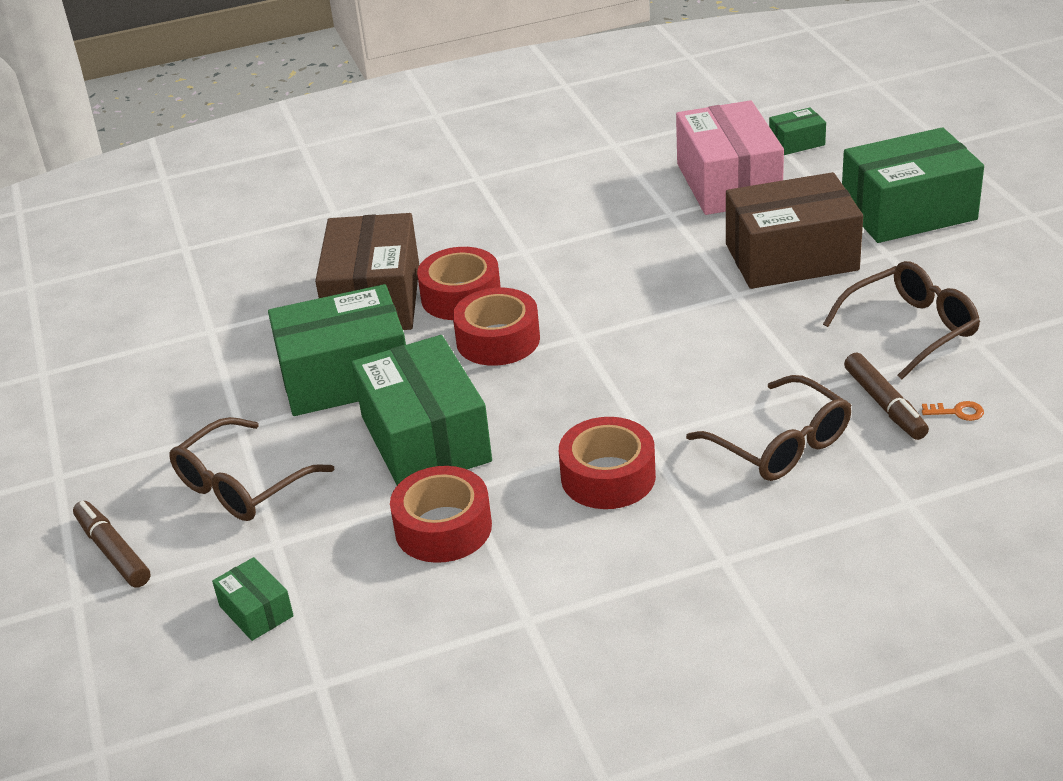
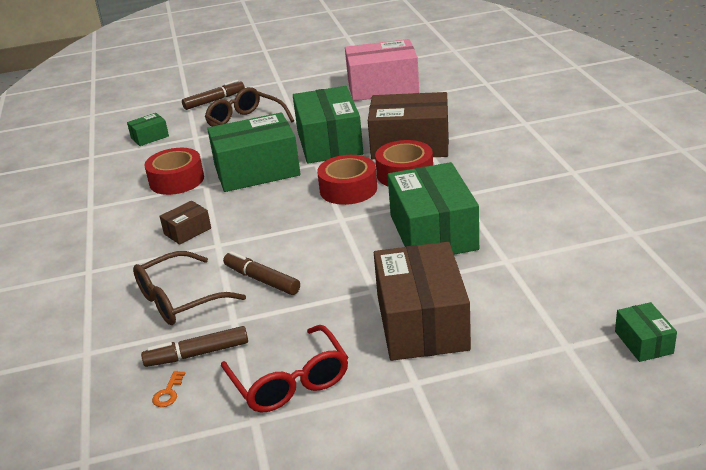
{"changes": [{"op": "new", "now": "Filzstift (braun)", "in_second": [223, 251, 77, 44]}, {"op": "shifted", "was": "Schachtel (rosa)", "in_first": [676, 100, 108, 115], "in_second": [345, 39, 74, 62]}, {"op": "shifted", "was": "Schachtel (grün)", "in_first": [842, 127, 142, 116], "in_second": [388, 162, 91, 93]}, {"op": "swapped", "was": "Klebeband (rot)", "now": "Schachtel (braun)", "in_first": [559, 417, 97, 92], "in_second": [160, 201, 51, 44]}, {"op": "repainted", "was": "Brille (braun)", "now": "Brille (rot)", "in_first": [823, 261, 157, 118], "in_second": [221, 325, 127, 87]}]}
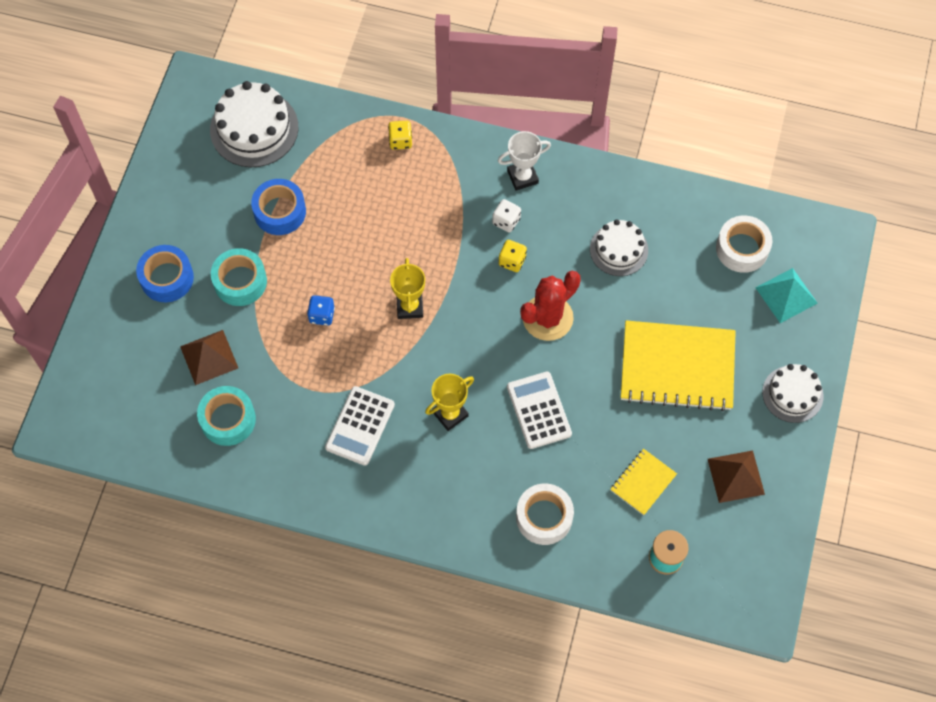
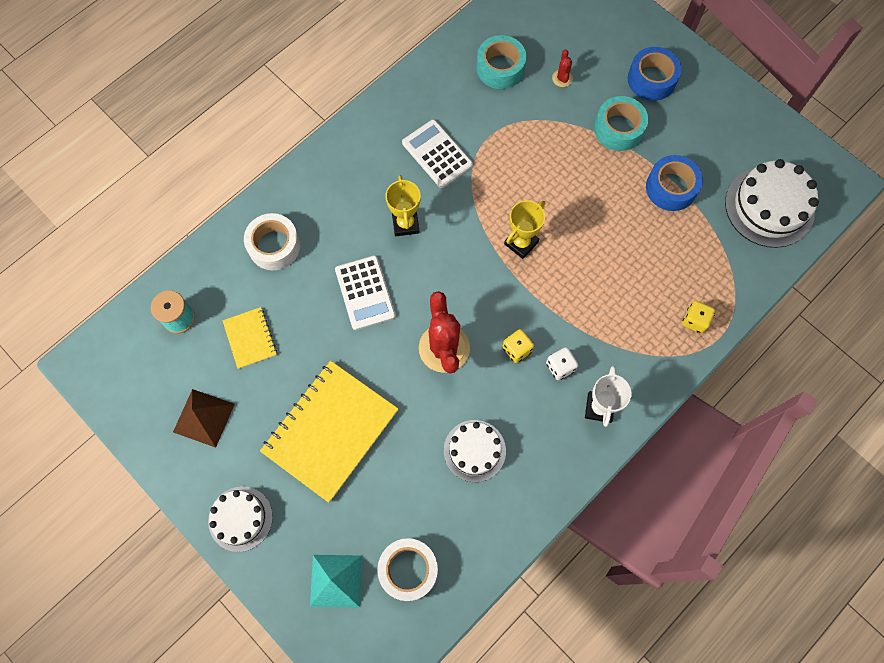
{"changes": [{"op": "gone", "was": "Spielwürfel (blau)", "in_first": [307, 295, 28, 31]}, {"op": "swapped", "was": "Pyramide (braun)", "now": "Kaktus (rot)", "in_first": [180, 330, 58, 55], "in_second": [552, 49, 21, 38]}, {"op": "rotated", "was": "Pokal (gelb)", "in_first": [390, 258, 35, 61], "in_second": [504, 200, 41, 59], "clockwise": -75}, {"op": "rotated", "was": "Taschenrechner (weiß)", "in_first": [507, 371, 65, 78], "in_second": [335, 255, 61, 75], "clockwise": 60}]}
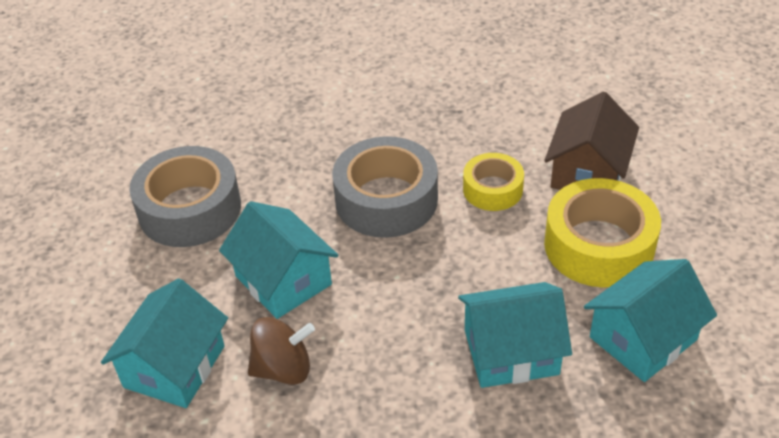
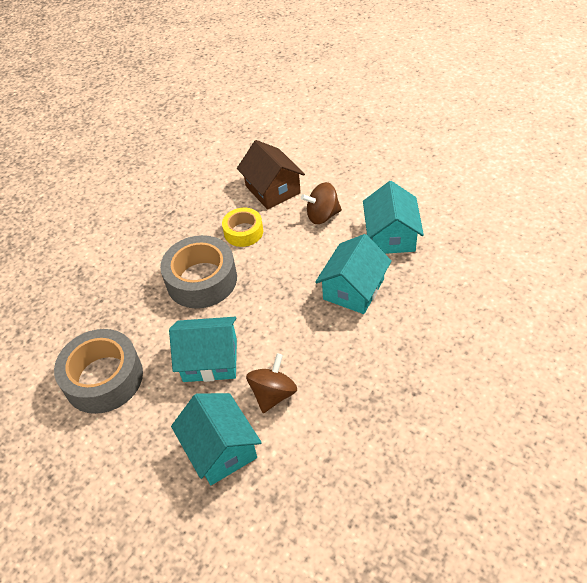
{"changes": [{"op": "swapped", "was": "Klebeband (gelb)", "now": "Kreisel (braun)", "in_first": [544, 178, 117, 109], "in_second": [301, 182, 41, 42]}]}
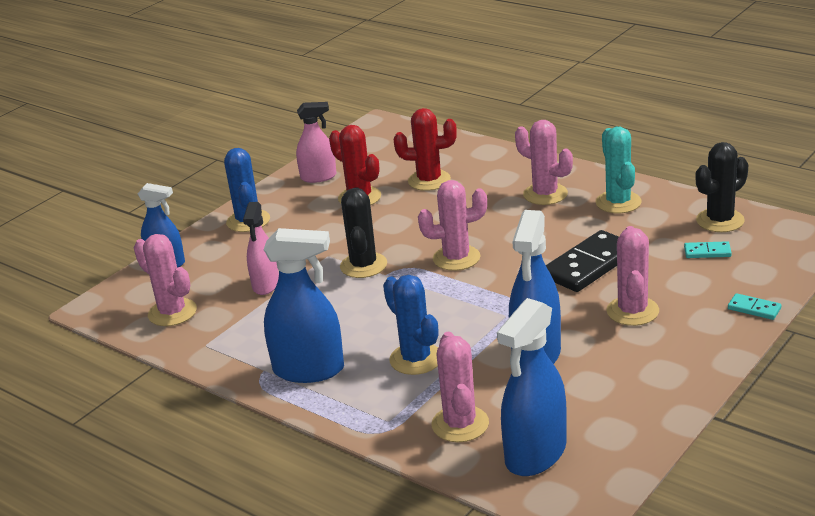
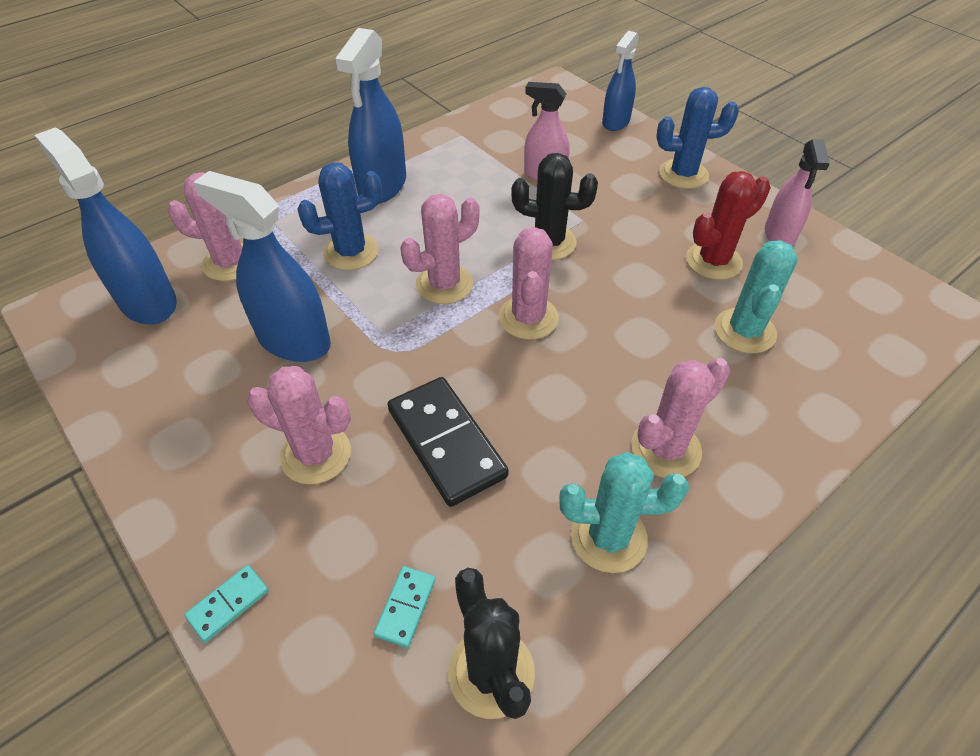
{"changes": [{"op": "shifted", "was": "Kaktus (rosa)", "in_first": [134, 234, 63, 92], "in_second": [401, 194, 78, 110]}, {"op": "repainted", "was": "Kaktus (rot)", "now": "Kaktus (türkis)", "in_first": [394, 108, 63, 83], "in_second": [714, 240, 84, 114]}]}
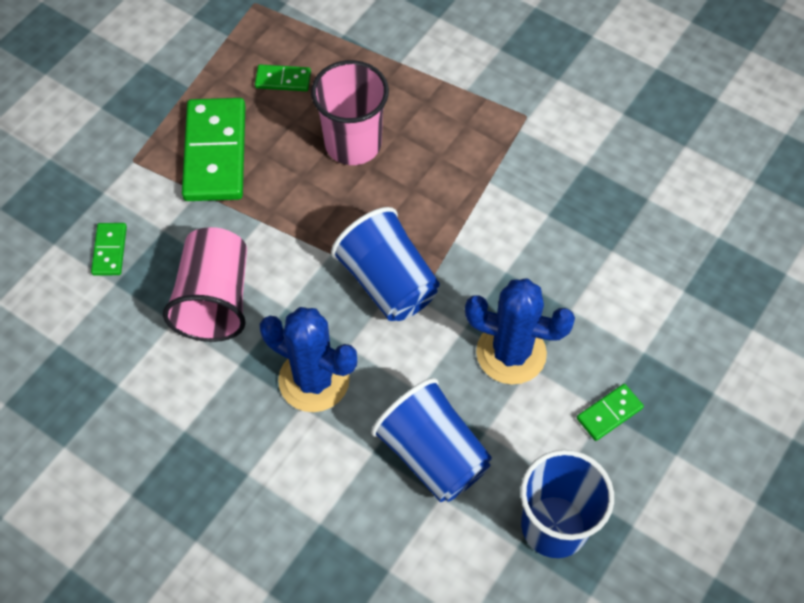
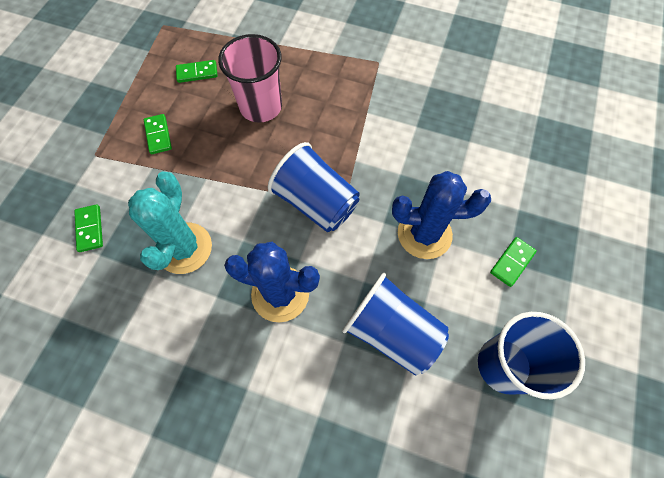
{"changes": [{"op": "swapped", "was": "Becher (rosa)", "now": "Kaktus (türkis)", "in_first": [163, 227, 84, 115], "in_second": [128, 171, 84, 103]}, {"op": "scaled", "was": "Dominostein (grün)", "in_first": [182, 98, 63, 103], "in_second": [143, 114, 29, 40], "ratio": 0.47}]}
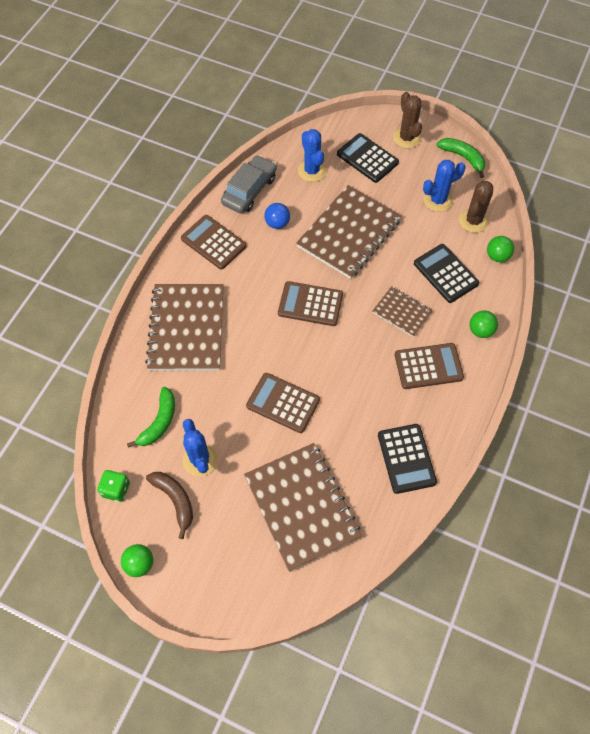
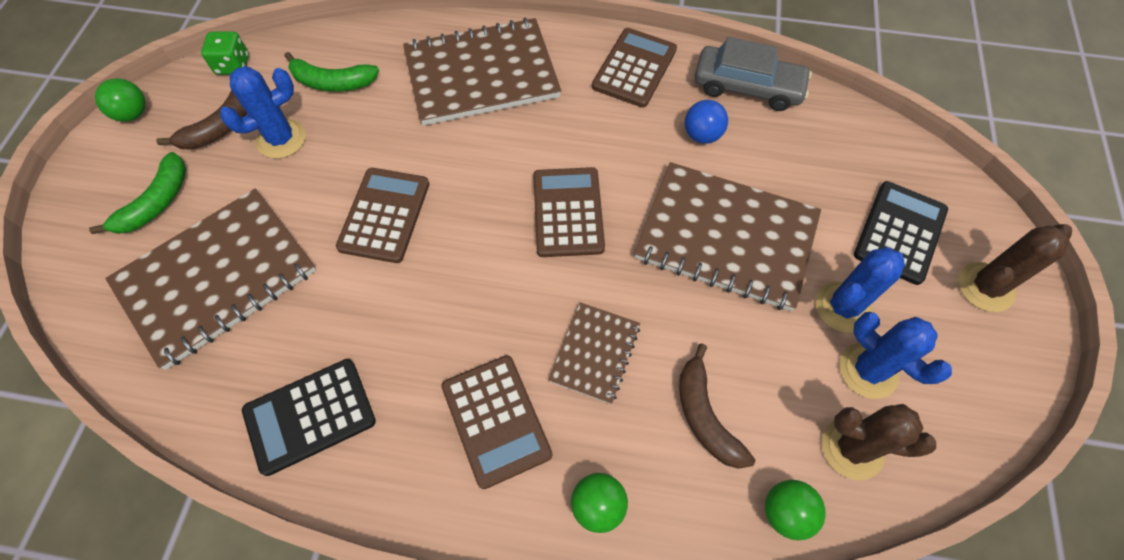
{"changes": [{"op": "shifted", "was": "Kaktus (blau)", "in_first": [298, 129, 28, 53], "in_second": [815, 247, 90, 86]}, {"op": "shifted", "was": "Banane (grün)", "in_first": [436, 138, 49, 40], "in_second": [89, 152, 97, 82]}, {"op": "swapped", "was": "Taschenrechner (schwarz)", "now": "Banane (braun)", "in_first": [414, 244, 66, 59], "in_second": [679, 344, 76, 125]}]}
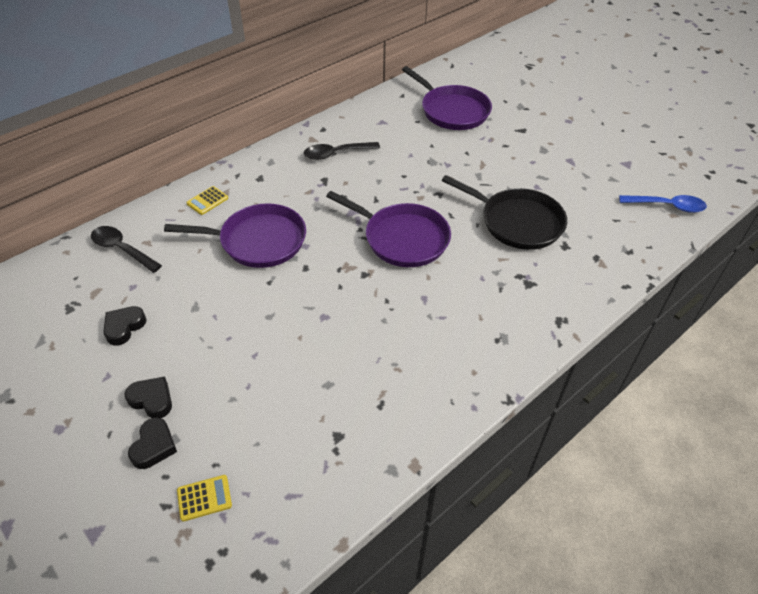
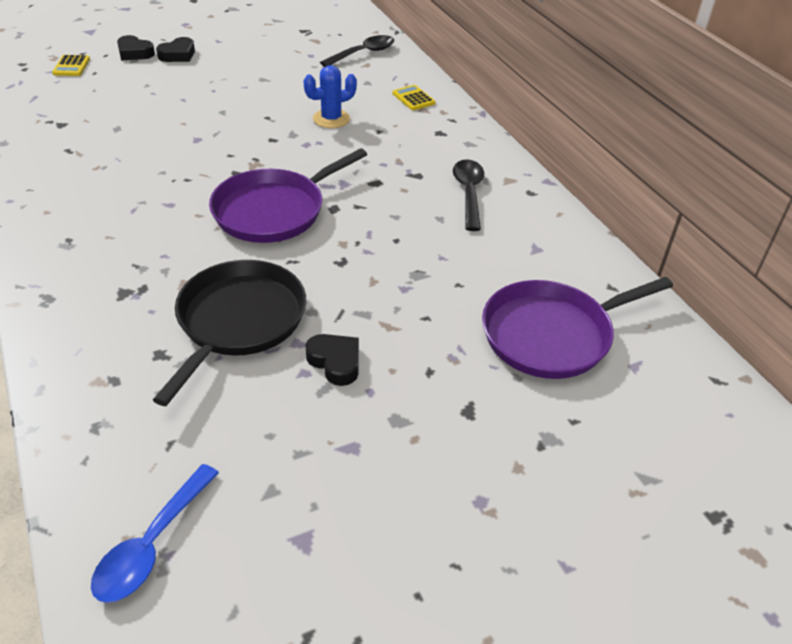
{"changes": [{"op": "shifted", "was": "Herz (schwarz)", "in_first": [103, 306, 44, 40], "in_second": [306, 334, 53, 52]}, {"op": "swapped", "was": "Pfanne (lila)", "now": "Kaktus (blau)", "in_first": [164, 203, 142, 65], "in_second": [304, 65, 53, 63]}, {"op": "rotated", "was": "Pfanne (schwarz)", "in_first": [442, 175, 125, 75], "in_second": [153, 260, 153, 146], "clockwise": 150}]}
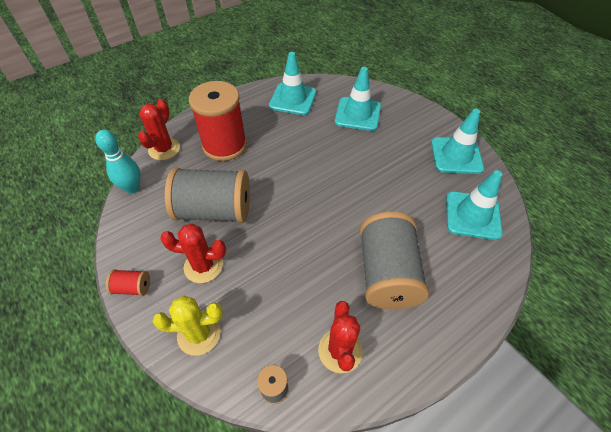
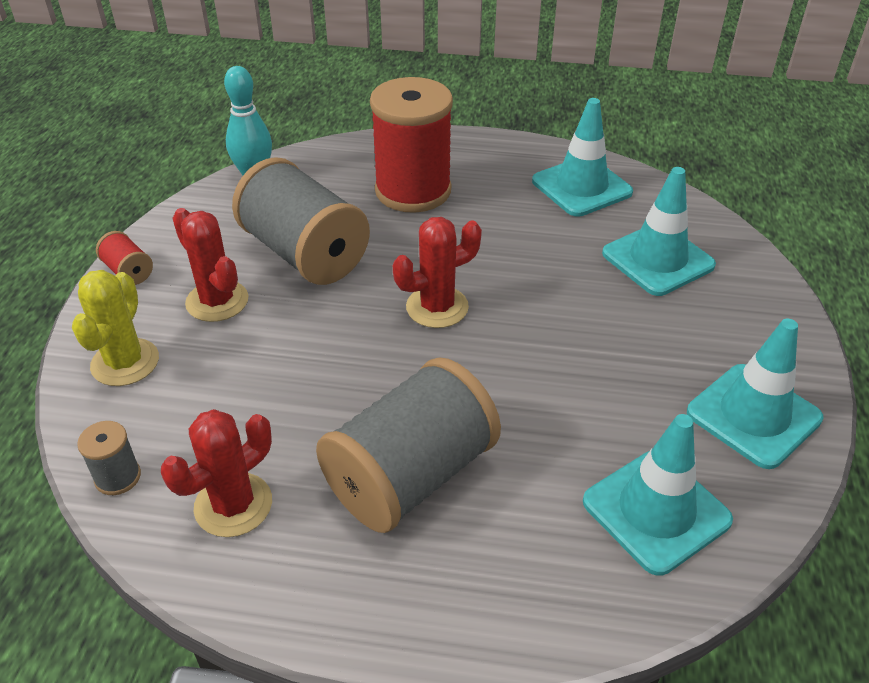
{"changes": [{"op": "shifted", "was": "Kaktus (rot)", "in_first": [138, 99, 42, 61], "in_second": [393, 217, 89, 111]}, {"op": "rotated", "was": "Kaktus (gelb)", "in_first": [153, 295, 70, 61], "in_second": [72, 270, 87, 116], "clockwise": 60}]}
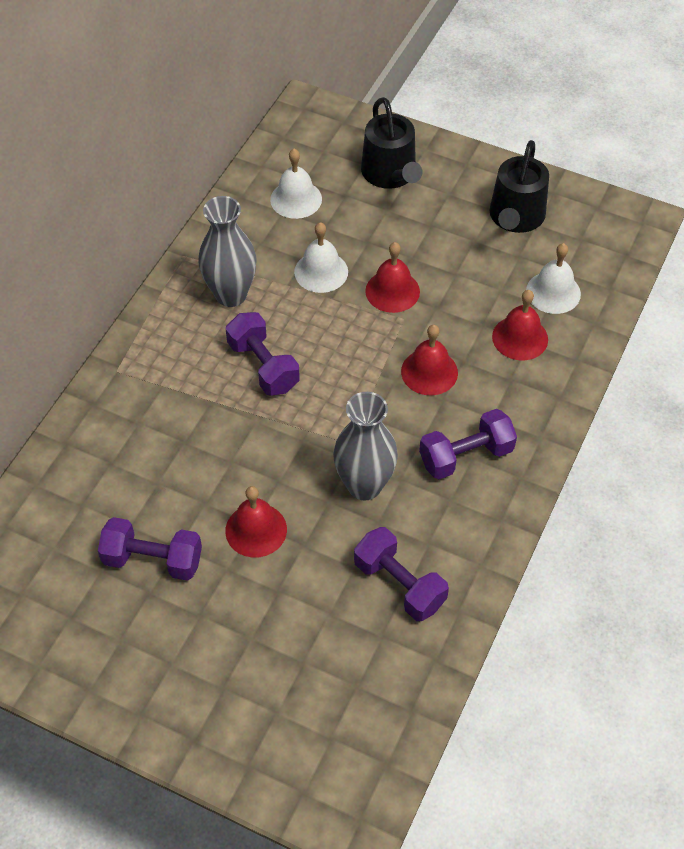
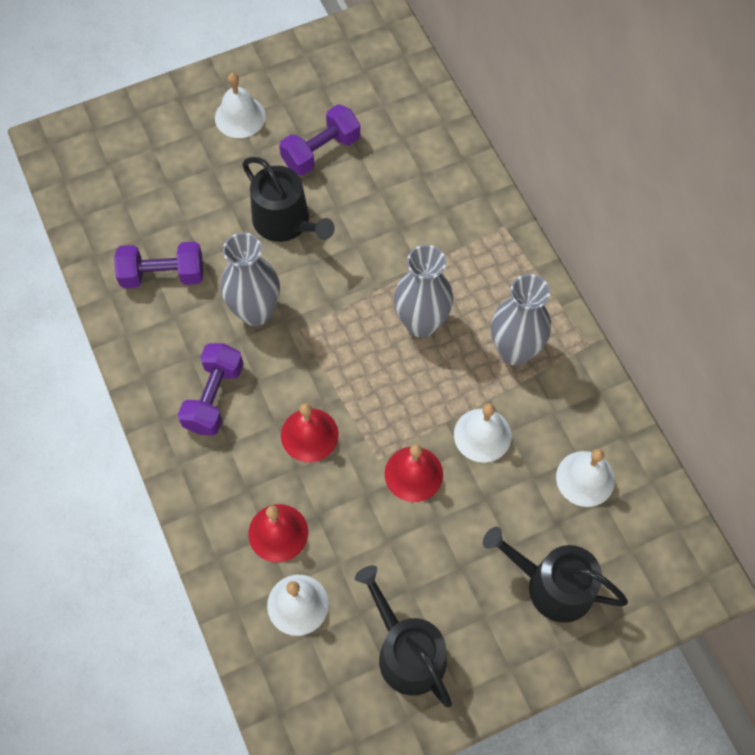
{"changes": [{"op": "new", "now": "Glocke (weiß)", "in_second": [215, 73, 51, 65]}, {"op": "swapped", "was": "Glocke (rot)", "now": "Gießkanne (schwarz)", "in_first": [225, 486, 62, 72], "in_second": [242, 157, 93, 85]}, {"op": "swapped", "was": "Hantel (lila)", "now": "Vase (grau)", "in_first": [226, 312, 74, 84], "in_second": [394, 245, 59, 93]}]}
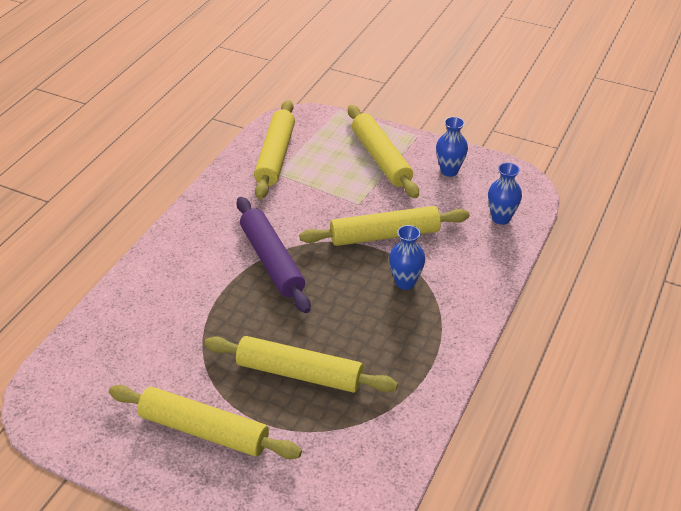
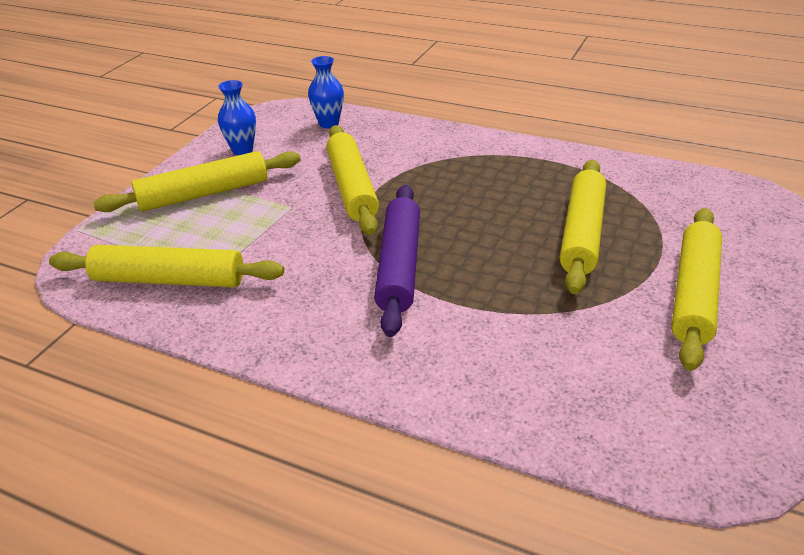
{"changes": [{"op": "gone", "was": "Vase (blau)", "in_first": [389, 225, 36, 65]}, {"op": "rotated", "was": "Nudelholz (lila)", "in_first": [236, 197, 75, 116], "in_second": [374, 185, 46, 152], "clockwise": -60}]}
